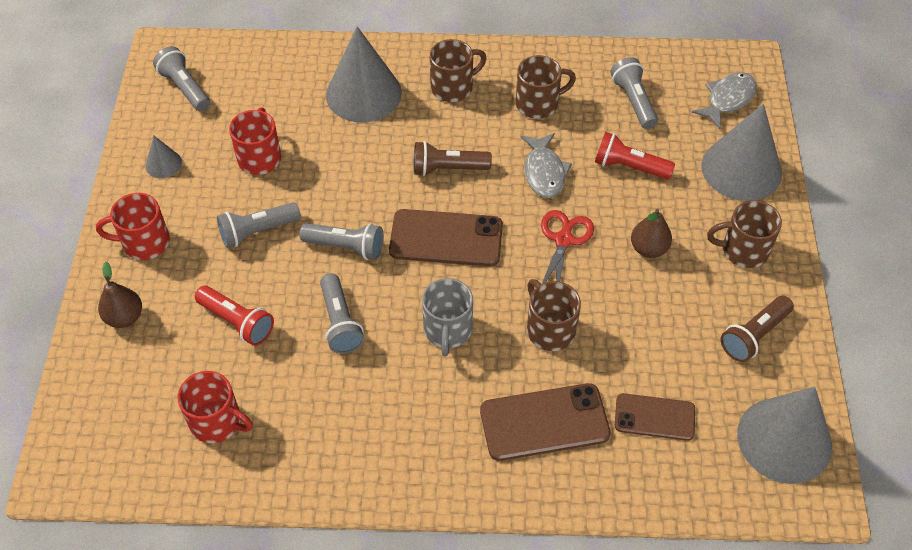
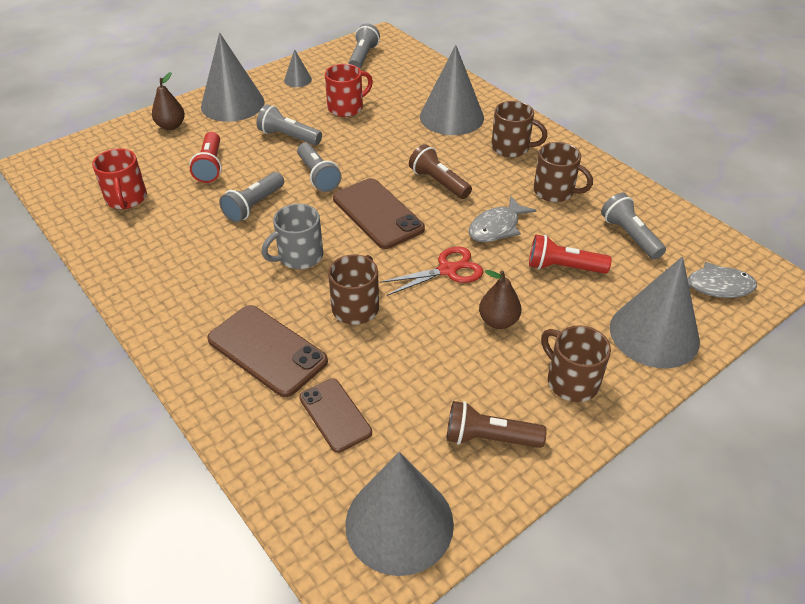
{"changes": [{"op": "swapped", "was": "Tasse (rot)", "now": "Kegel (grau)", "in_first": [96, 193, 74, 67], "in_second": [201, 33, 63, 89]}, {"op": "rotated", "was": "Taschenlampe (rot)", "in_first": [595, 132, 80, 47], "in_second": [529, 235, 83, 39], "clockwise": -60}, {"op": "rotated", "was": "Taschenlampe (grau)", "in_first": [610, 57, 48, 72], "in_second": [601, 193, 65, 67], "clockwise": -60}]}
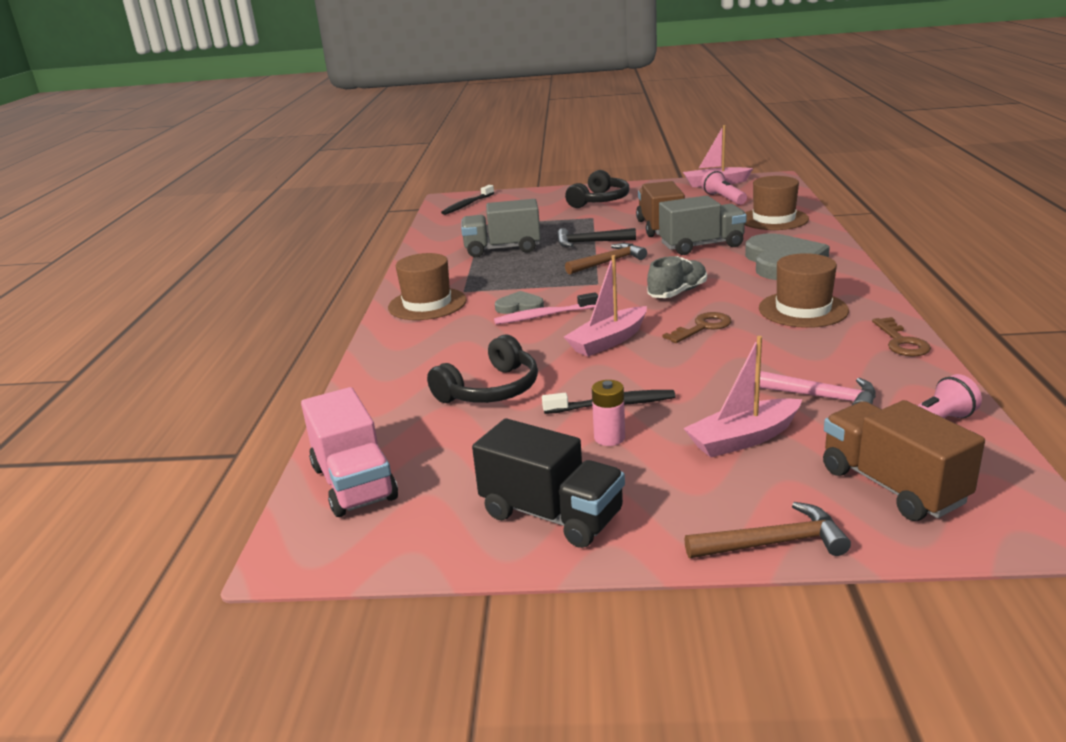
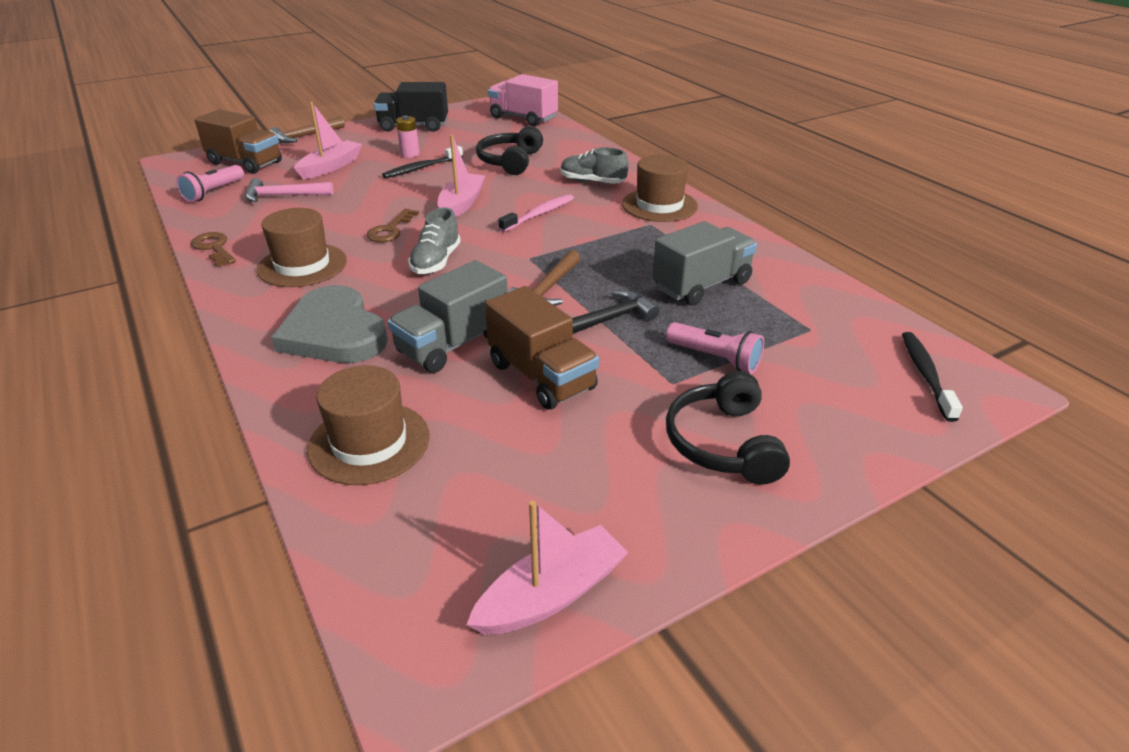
{"changes": [{"op": "gone", "was": "Herz (grau)", "in_first": [495, 291, 49, 23]}, {"op": "new", "now": "Schuh (grau)", "in_second": [561, 147, 67, 37]}, {"op": "shifted", "was": "Taschenlampe (rosa)", "in_first": [701, 170, 46, 35], "in_second": [666, 322, 98, 52]}]}
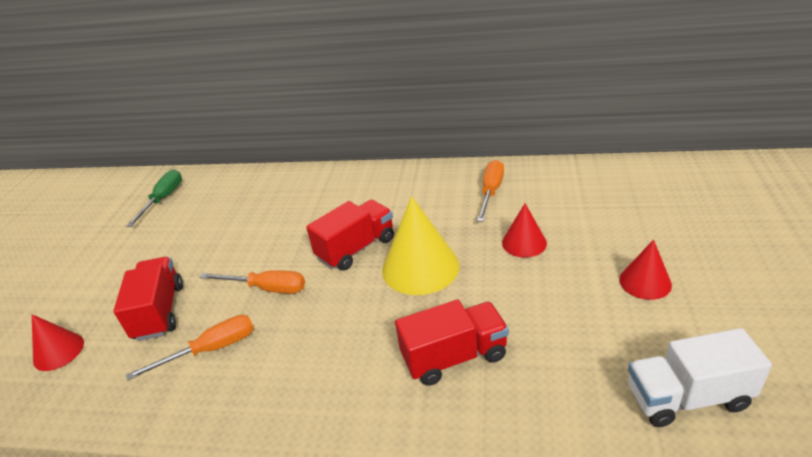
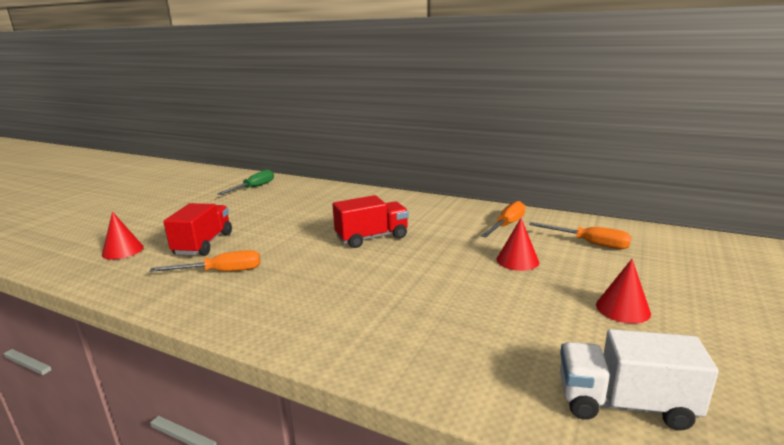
{"changes": [{"op": "gone", "was": "Kegel (gelb)", "in_first": [382, 196, 77, 99]}, {"op": "gone", "was": "Lastwagen (rot)", "in_first": [395, 299, 114, 87]}, {"op": "shifted", "was": "Schraubenzieher (orange)", "in_first": [199, 270, 106, 24], "in_second": [529, 222, 102, 27]}]}
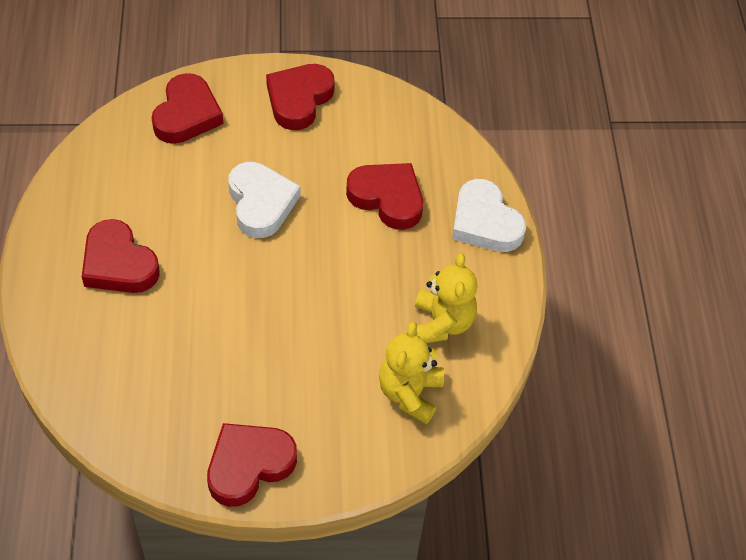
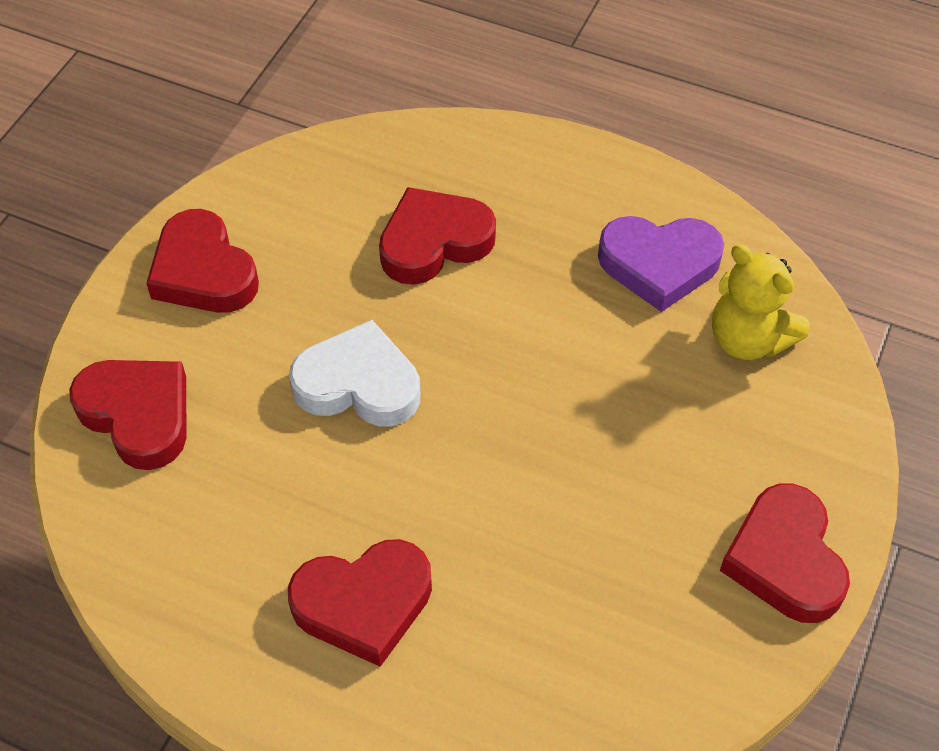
{"changes": [{"op": "gone", "was": "Herz (weiß)", "in_first": [452, 179, 74, 73]}, {"op": "swapped", "was": "Teddybär (gelb)", "now": "Herz (lila)", "in_first": [415, 253, 62, 90], "in_second": [598, 216, 126, 96]}]}
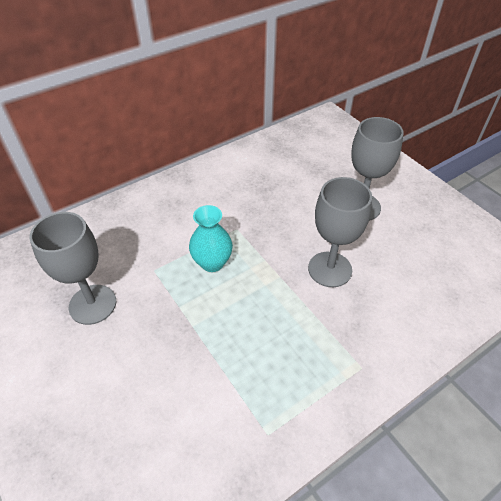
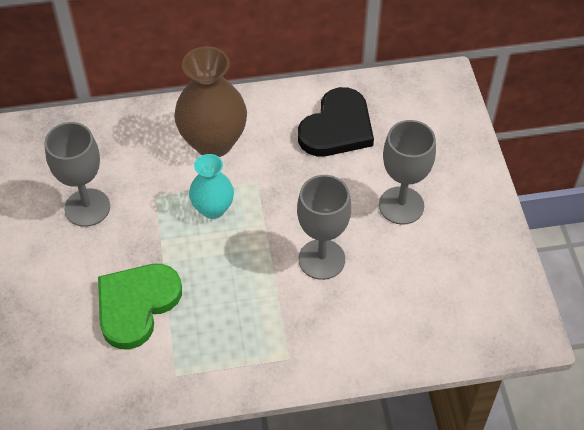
{"changes": [{"op": "new", "now": "Herz (grün)", "in_second": [98, 264, 84, 85]}, {"op": "new", "now": "Vase (braun)", "in_second": [174, 46, 73, 111]}, {"op": "new", "now": "Herz (schwarz)", "in_second": [298, 87, 76, 69]}]}
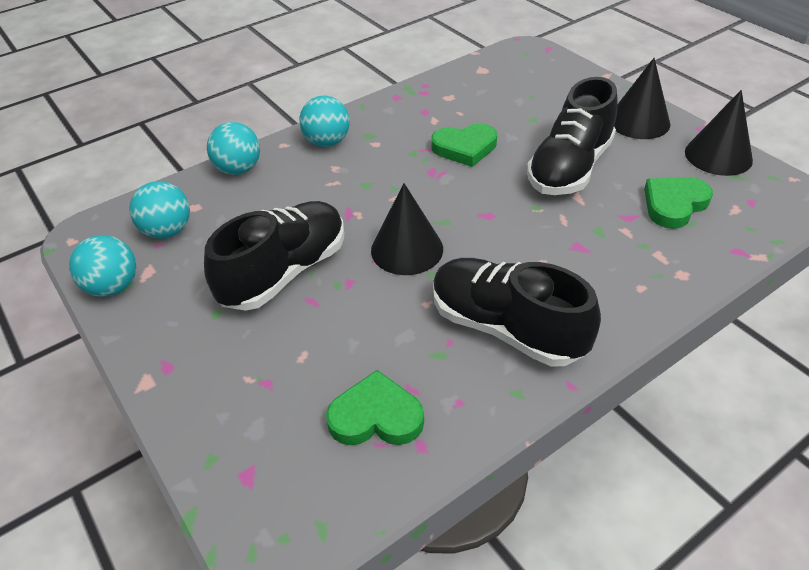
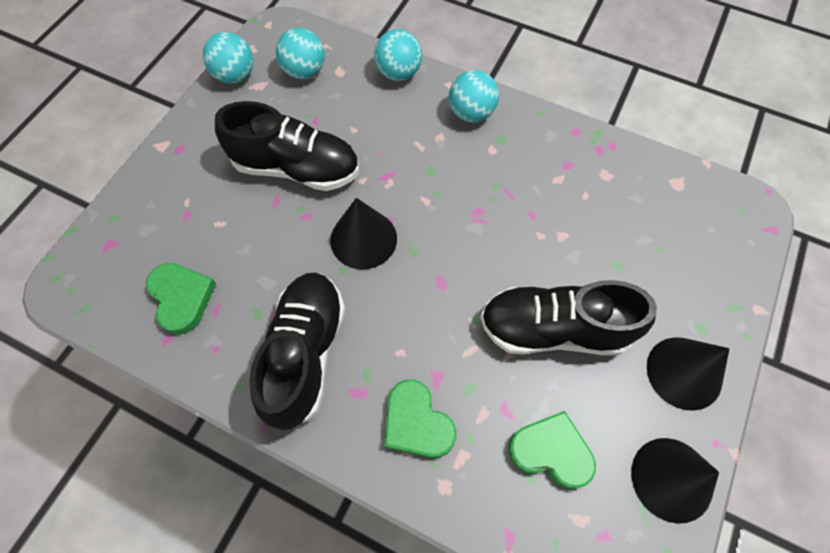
{"changes": [{"op": "shifted", "was": "Herz (grün)", "in_first": [431, 123, 66, 44], "in_second": [384, 379, 73, 79]}]}
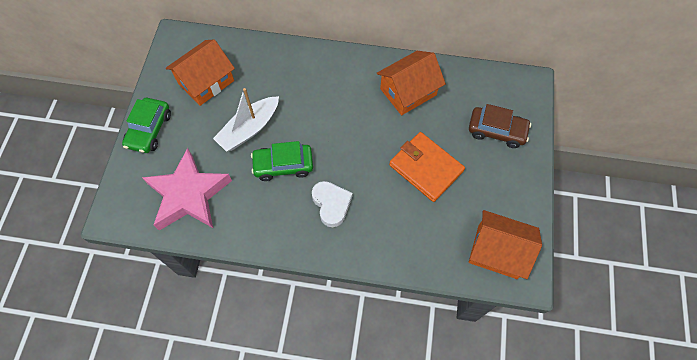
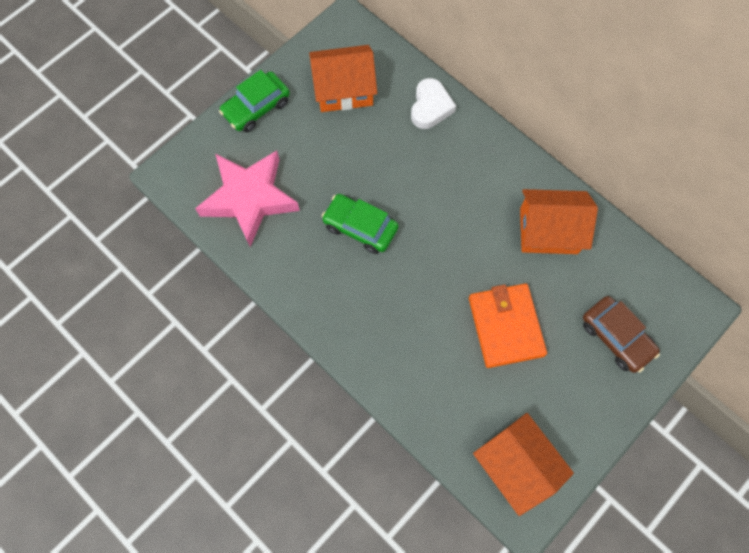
{"changes": [{"op": "gone", "was": "Boot (weiß)", "in_first": [213, 88, 66, 64]}, {"op": "shifted", "was": "Herz (weiß)", "in_first": [312, 181, 40, 46], "in_second": [411, 78, 45, 51]}]}
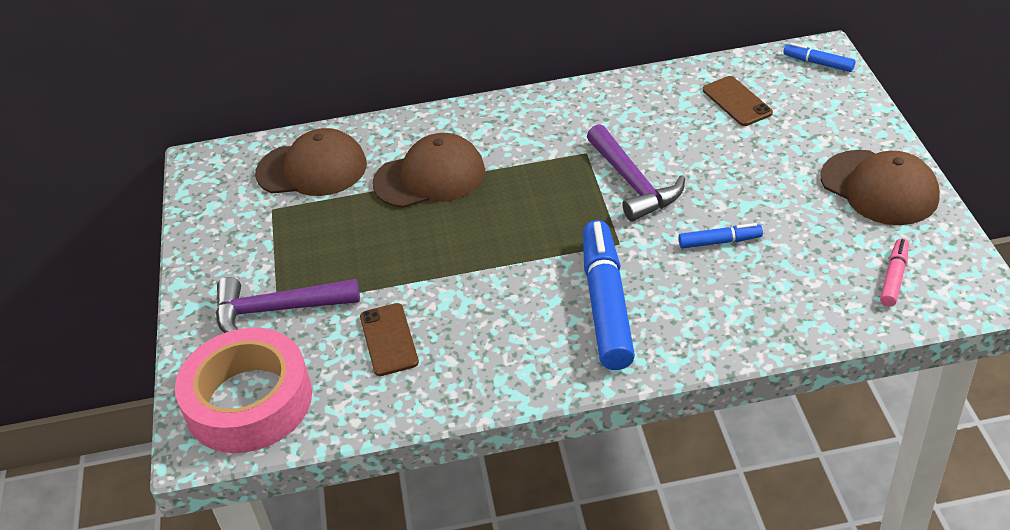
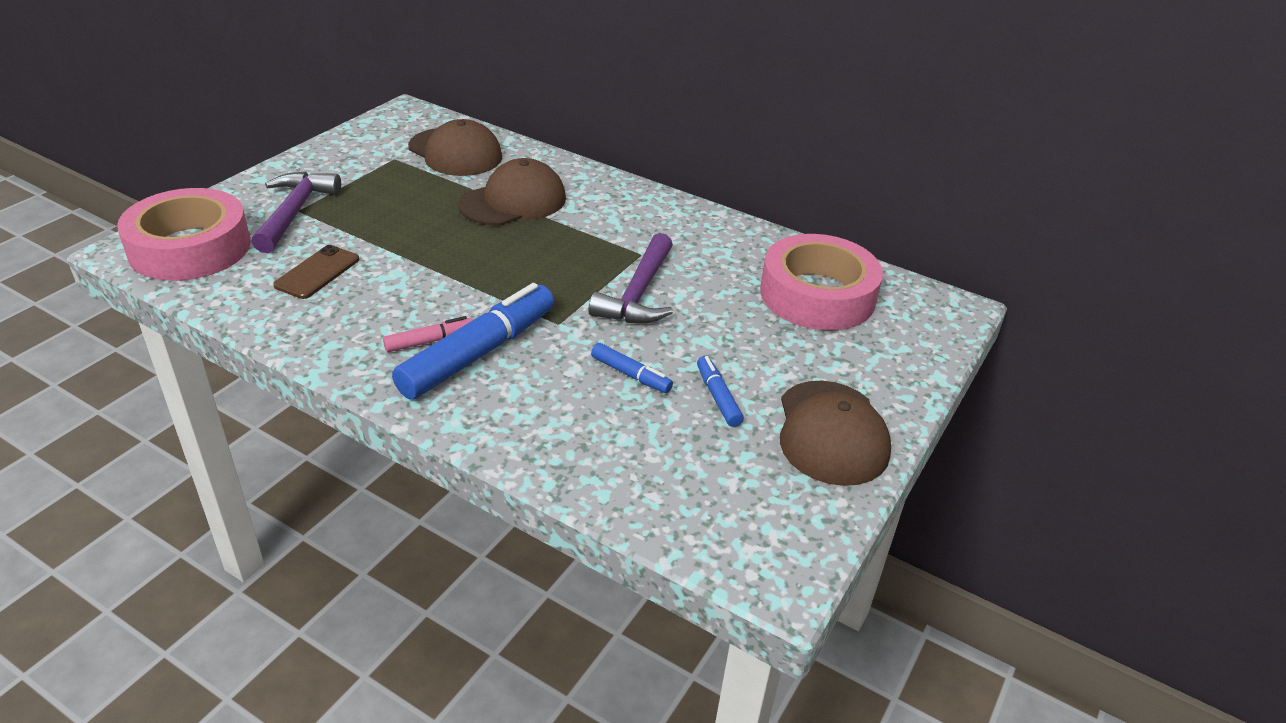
{"changes": [{"op": "shifted", "was": "Filzstift (blau)", "in_first": [783, 43, 72, 29], "in_second": [697, 356, 47, 71]}, {"op": "shifted", "was": "Filzstift (rosa)", "in_first": [880, 238, 29, 68], "in_second": [383, 316, 90, 36]}, {"op": "swapped", "was": "Handy (braun)", "now": "Klebeband (rosa)", "in_first": [703, 76, 70, 50], "in_second": [760, 234, 123, 96]}, {"op": "rotated", "was": "Hammer (lila)", "in_first": [216, 277, 144, 56], "in_second": [251, 171, 90, 82], "clockwise": 60}, {"op": "rotated", "was": "Kappe (braun)", "in_first": [372, 133, 113, 75], "in_second": [458, 158, 108, 68], "clockwise": -60}]}
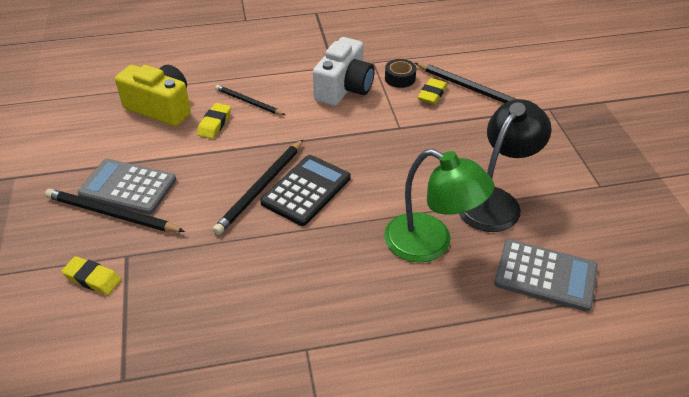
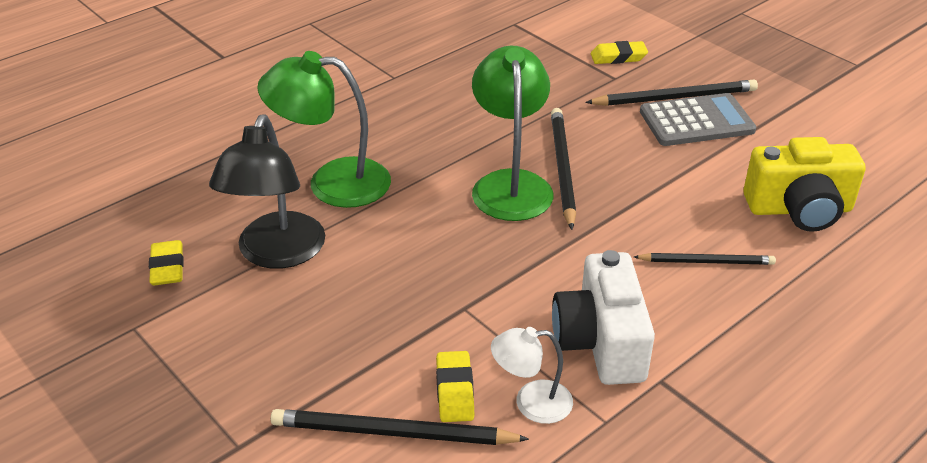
{"changes": [{"op": "gone", "was": "Taschenrechner (grau)", "in_first": [494, 239, 104, 73]}, {"op": "shifted", "was": "Radiergummi (gelb)", "in_first": [197, 103, 34, 36], "in_second": [149, 240, 35, 45]}, {"op": "swapped", "was": "Taschenrechner (schwarz)", "now": "Lampe (grün)", "in_first": [260, 155, 91, 71], "in_second": [472, 46, 81, 175]}, {"op": "swapped", "was": "Klebeband (schwarz)", "now": "Lampe (weiß)", "in_first": [385, 59, 31, 29], "in_second": [491, 327, 82, 97]}]}
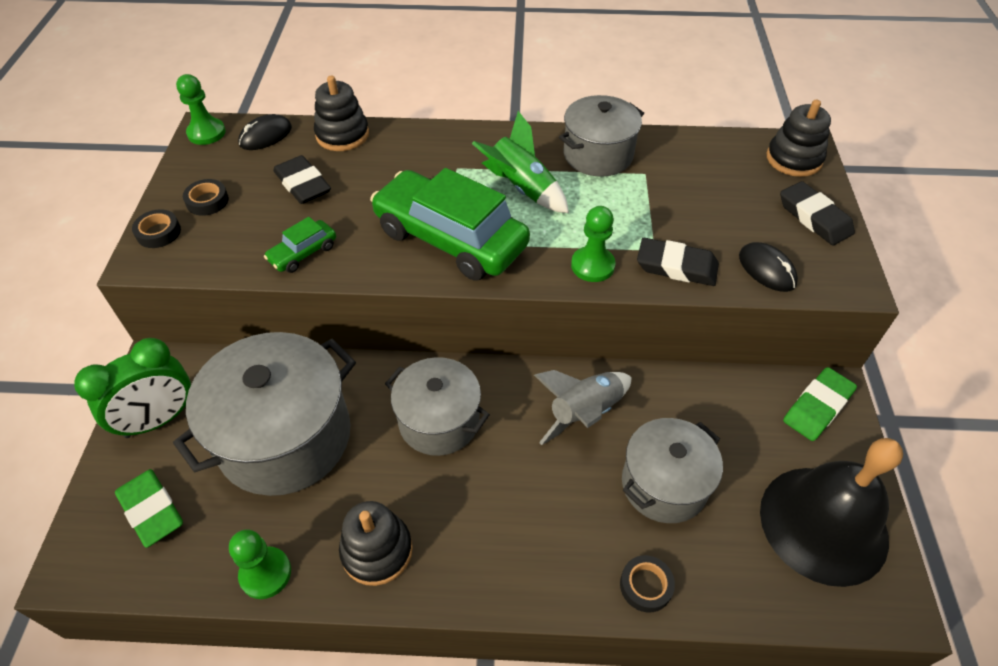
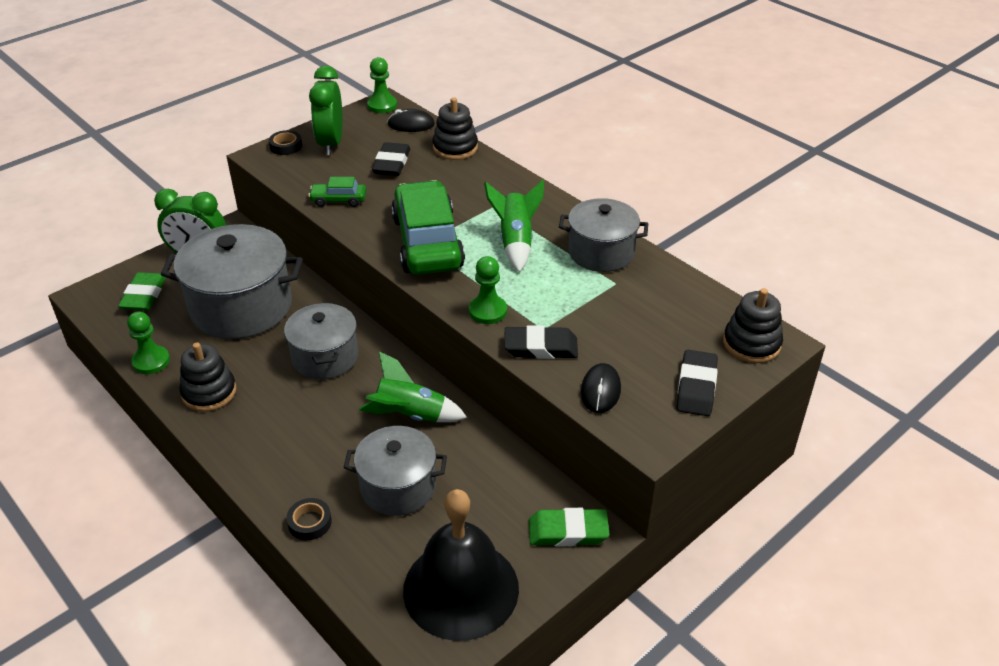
{"changes": [{"op": "swapped", "was": "Klebeband (schwarz)", "now": "Wecker (grün)", "in_first": [183, 179, 46, 37], "in_second": [309, 65, 34, 90]}, {"op": "repainted", "was": "Rakete (grau)", "now": "Rakete (grün)", "in_first": [534, 370, 97, 75], "in_second": [359, 351, 108, 71]}, {"op": "rotated", "was": "Radiergummi (schwarz)", "in_first": [637, 238, 82, 48], "in_second": [504, 325, 74, 34], "clockwise": -60}]}
